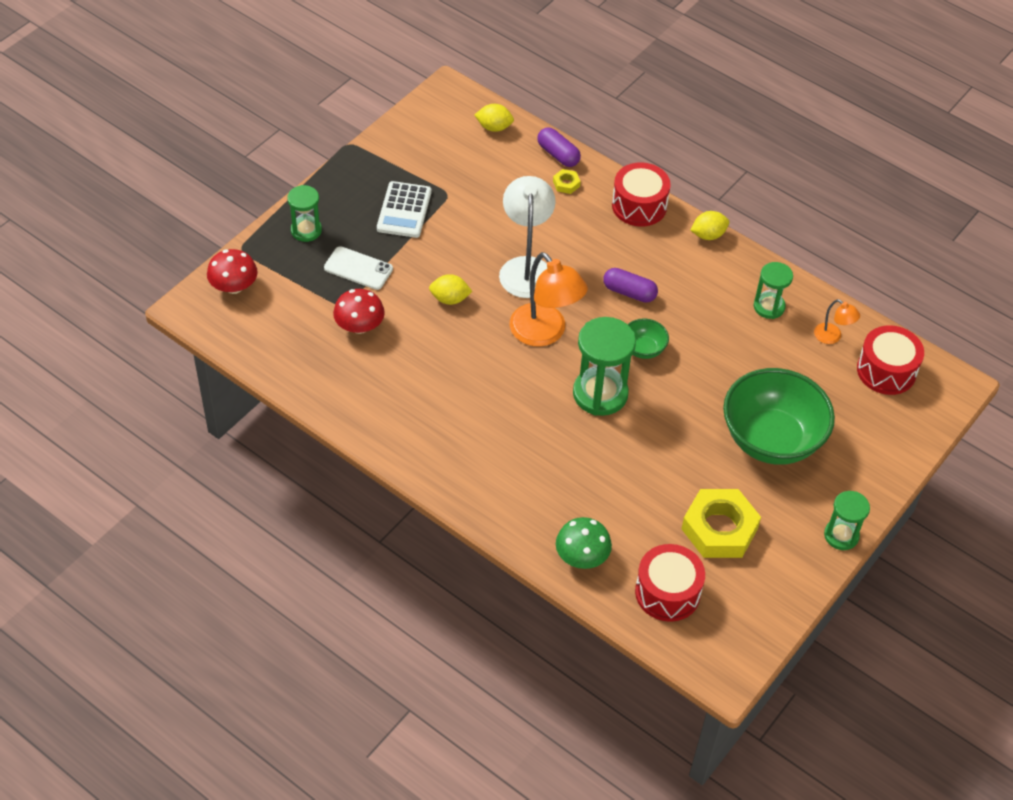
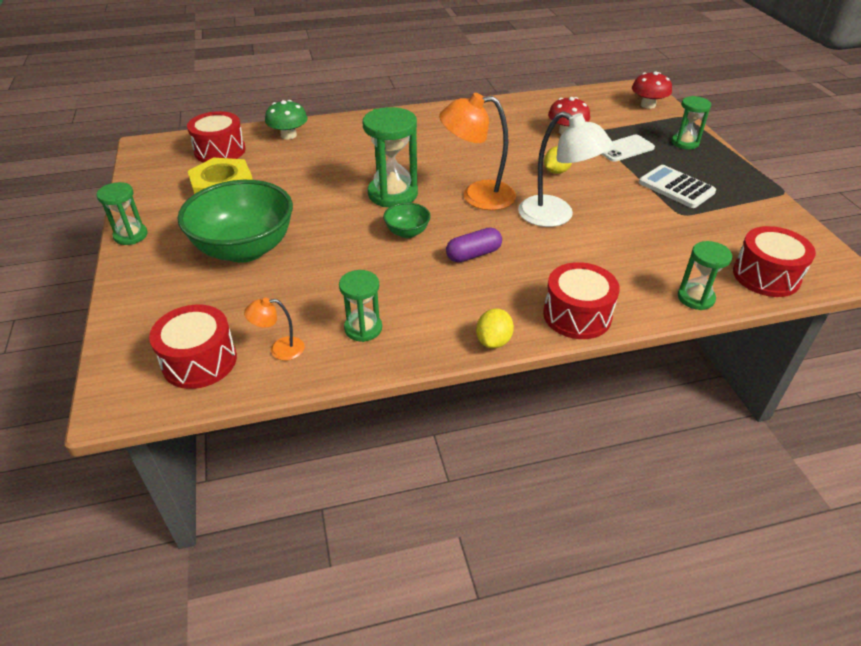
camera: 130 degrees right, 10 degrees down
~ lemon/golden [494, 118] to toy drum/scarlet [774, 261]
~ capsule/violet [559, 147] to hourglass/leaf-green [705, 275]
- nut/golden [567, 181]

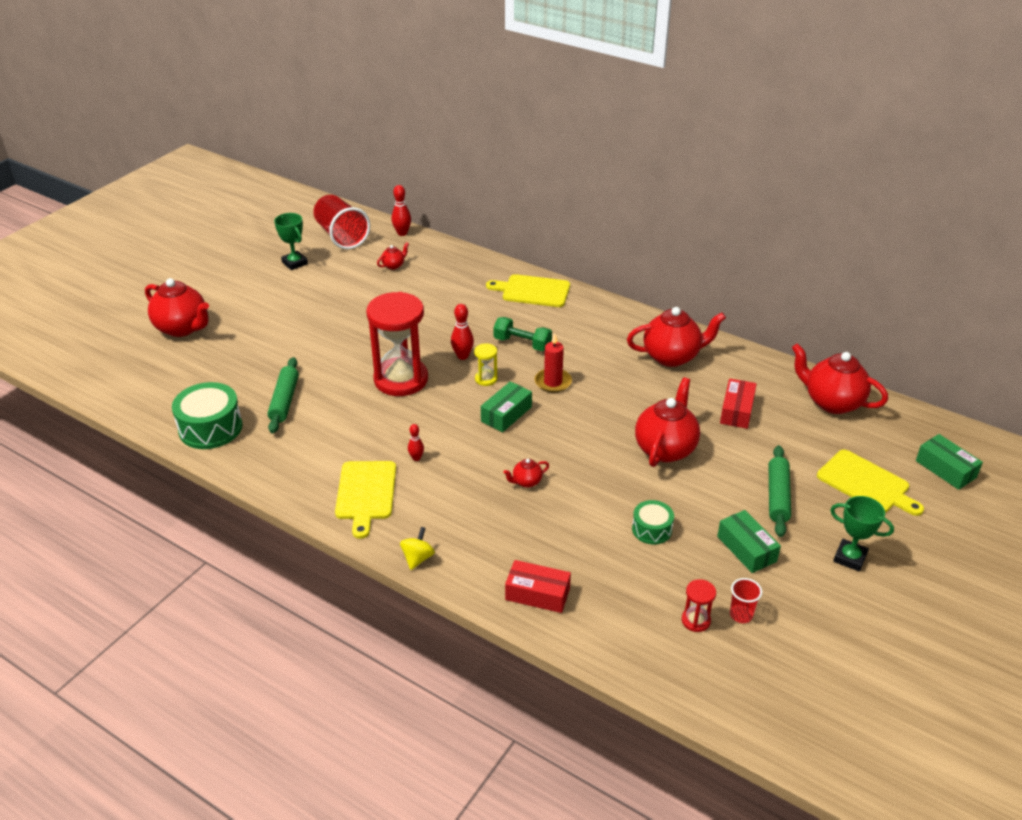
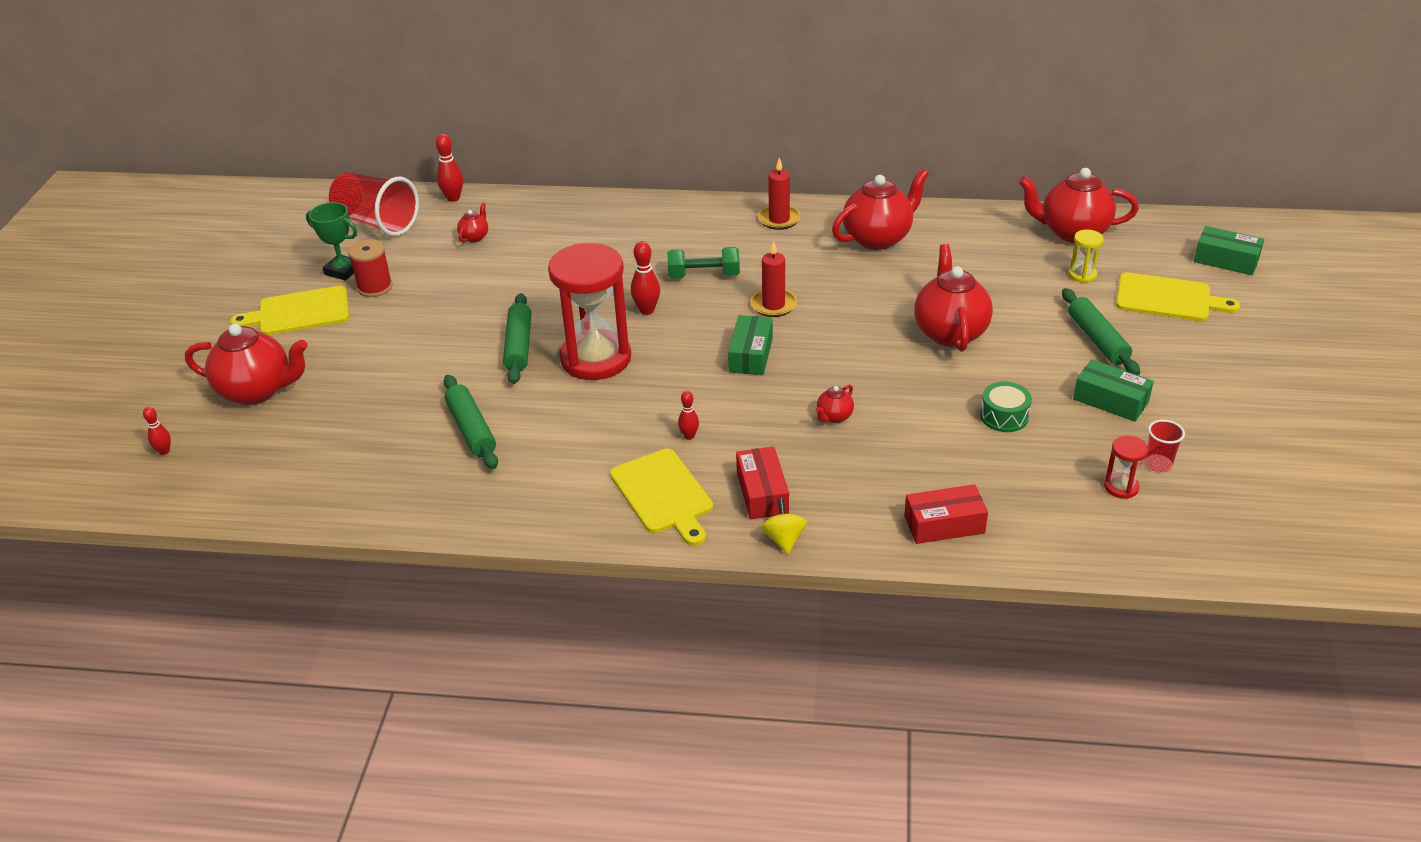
camera: 25 degrees left, 0 degrees up
~ bread board/golden [528, 290] to [289, 310]
~ hourglass/golden [486, 364] to [1086, 256]
~ package/scarlet [738, 403] to [762, 482]
- toy drum/leaf-green [207, 415]
- award cup/leaf-green [862, 534]
+ pillar candle/scarlet [779, 194]
+ bobbin/scarlet [370, 268]
+ rolling pin/leaf-green [517, 338]
+ skittle/scarlet [157, 431]

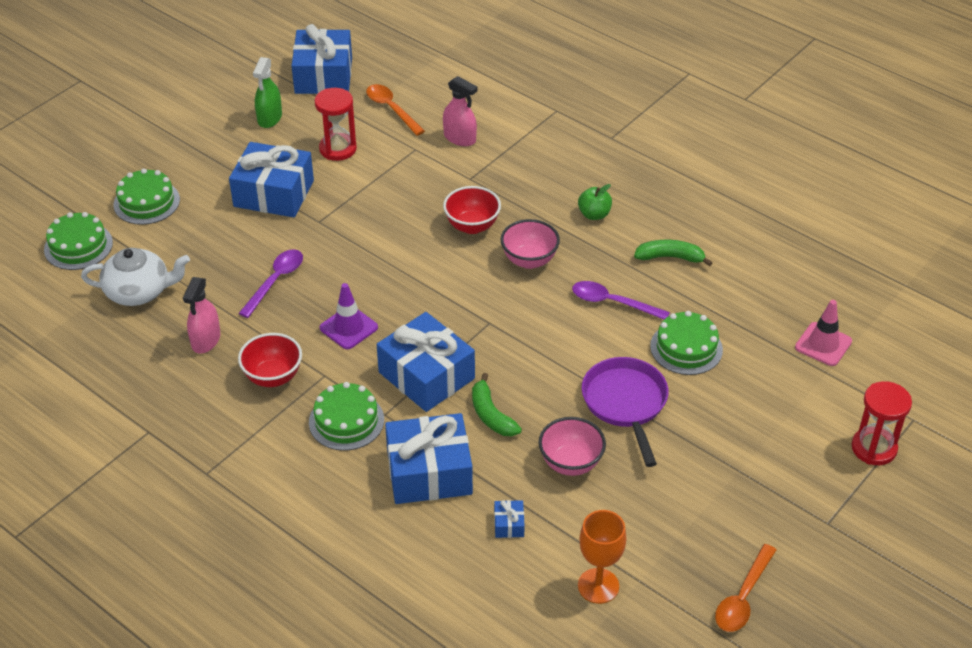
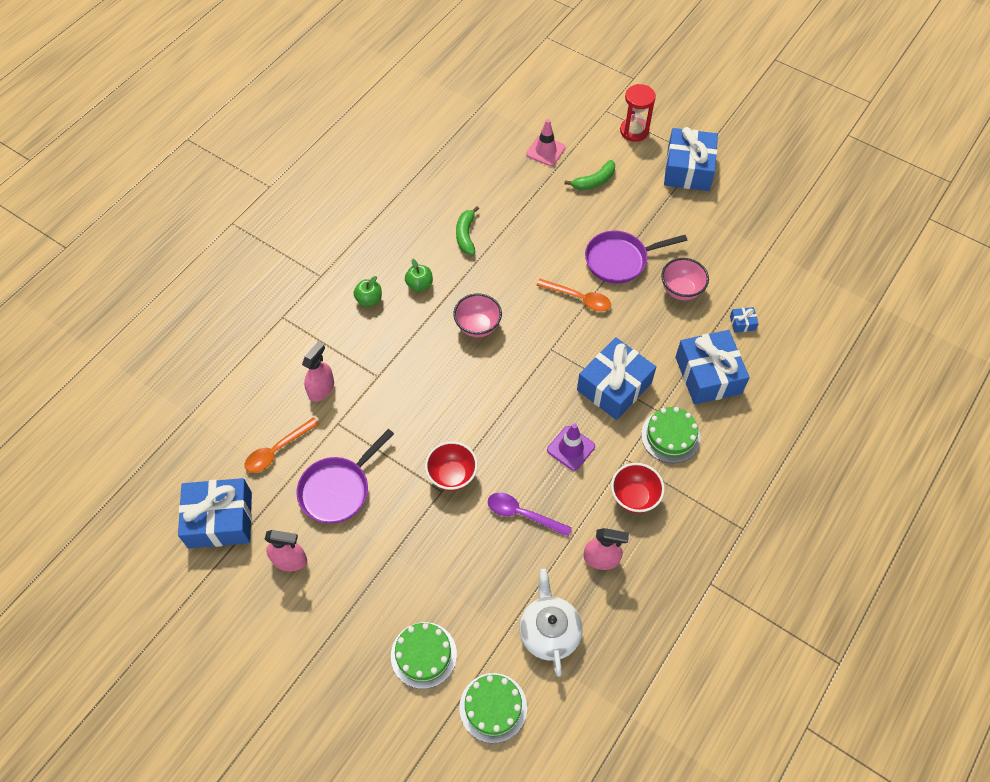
camera: 95 degrees left, 15 degrees up
~ spray cleaner/leaf-green [267, 92] to spray cleaner/rose-pink [286, 551]
~ hourglass/scarlet [336, 124] to pan/violet [345, 476]
~ present/royal blue [271, 179] to [691, 159]
~ deep dish/scarlet [472, 210] to [451, 466]
- spoon/violet [621, 300]
- gateau/leaf-green [686, 343]
~ banana fruit/leaf-green [497, 404] to [589, 175]
- chalice/bright orange [602, 557]
~ spoon/bright orange [745, 588] to [573, 295]
+ apple fruit/leaf-green [367, 291]

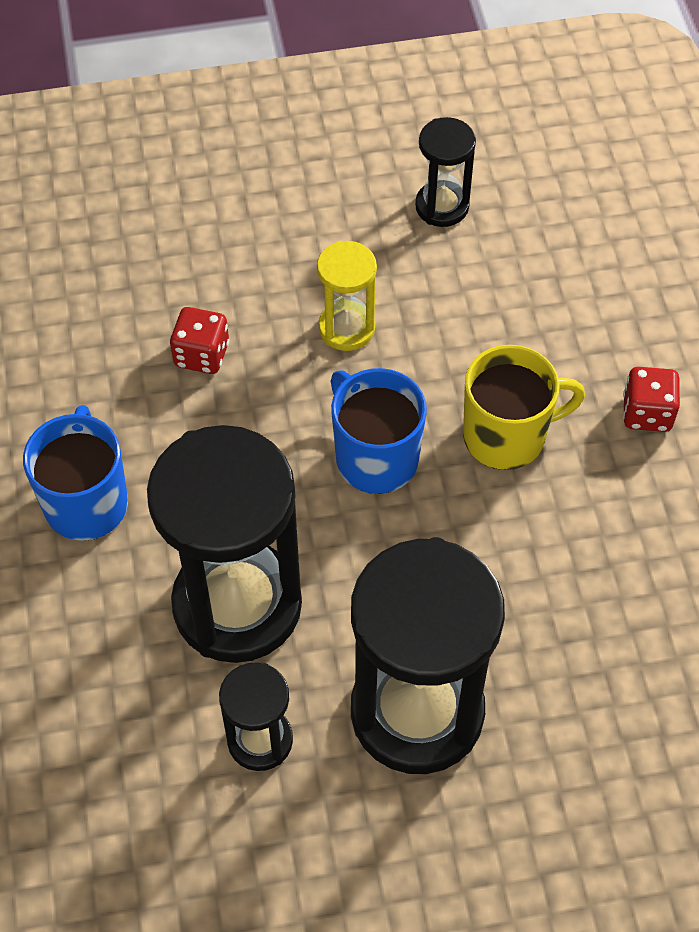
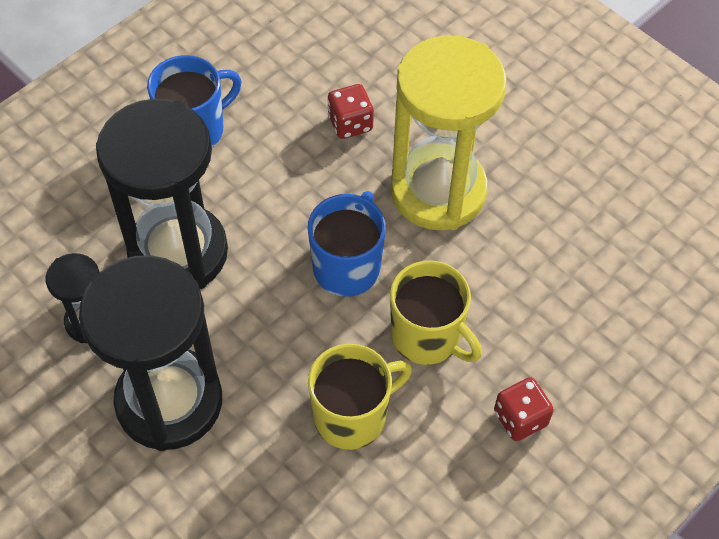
camera: 55 degrees right, 0 degrees up
- hourglass/ebony [445, 172]
~ hourglass/golden [347, 296] = [448, 132] x2.06
+ coffee mug/golden [360, 397]

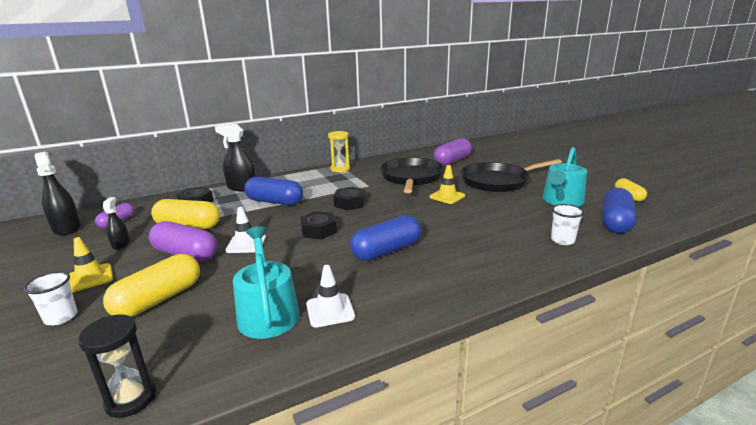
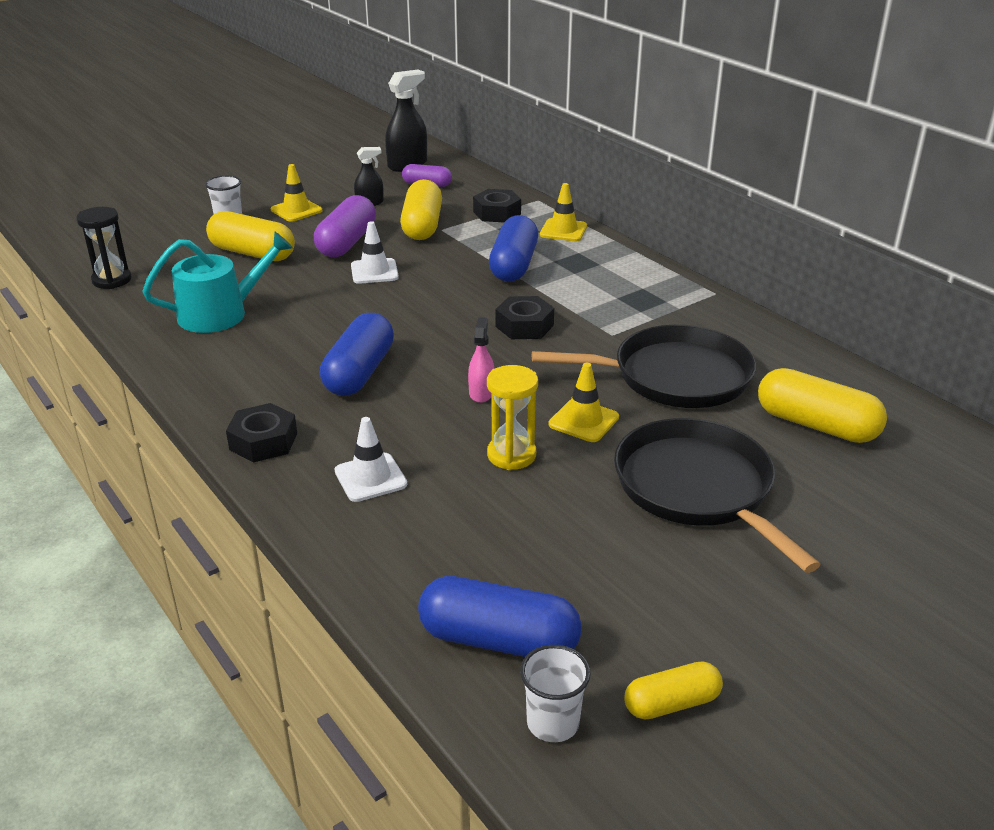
camera: 80 degrees right, 10 degrees up
~ spray cleaner/ebony [235, 157] to road cone/golden [563, 212]
~ hourglass/golden [339, 151] to [512, 417]
~ capsule/violet [452, 152] to capsule/golden [822, 405]
- watering pot/teal [565, 177]
~ beaker/white [567, 224] to [555, 693]
~ nut/ebony [318, 225] to [261, 433]
~ capsule/royal blue [385, 238] = [357, 354] 60 degrees clockwise
~ road cone/white [330, 296] to [371, 459]
+ spray cleaner/rose-pink [481, 360]

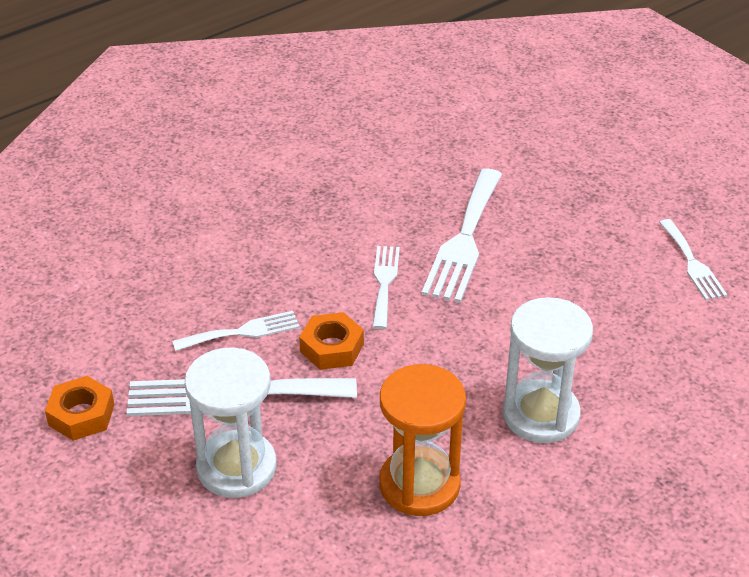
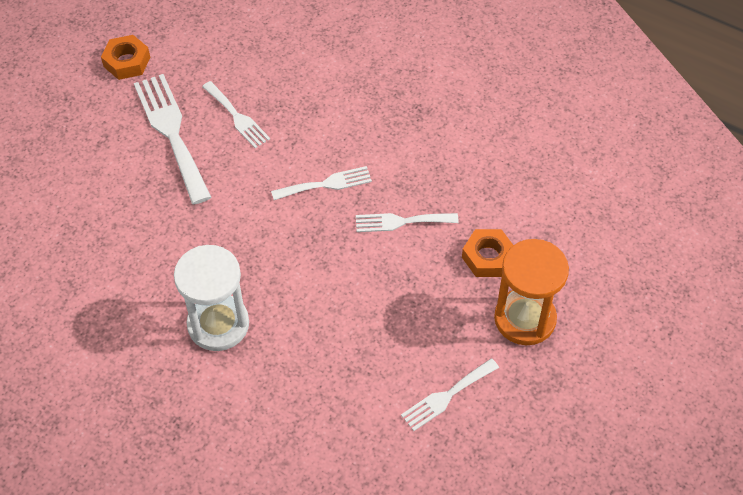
camera: 70 degrees right, 15 degrees up
~ table fork/white [462, 235] = [407, 222] x0.58
~ nut/bright orange [331, 341] to [487, 253]
- hourglass/white [231, 423]
~ hourglass/bright orange [422, 440] to [531, 292]

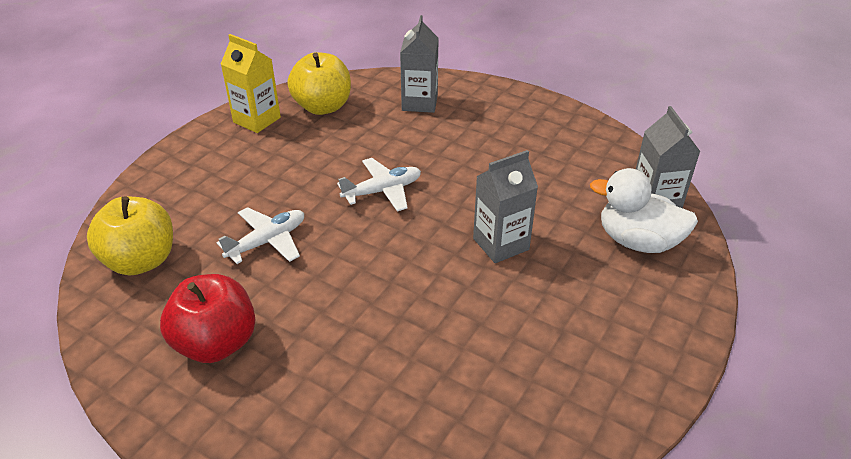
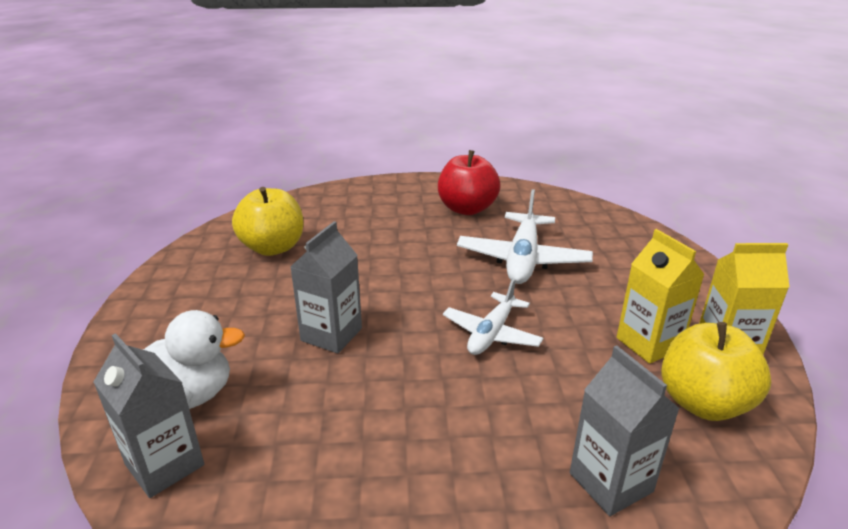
camera: 145 degrees right, 10 degrees down
~ apple fruit/golden [130, 235] to [268, 221]
~ plane/white [260, 235] = [525, 236] x1.52
+ carton/golden [661, 296]

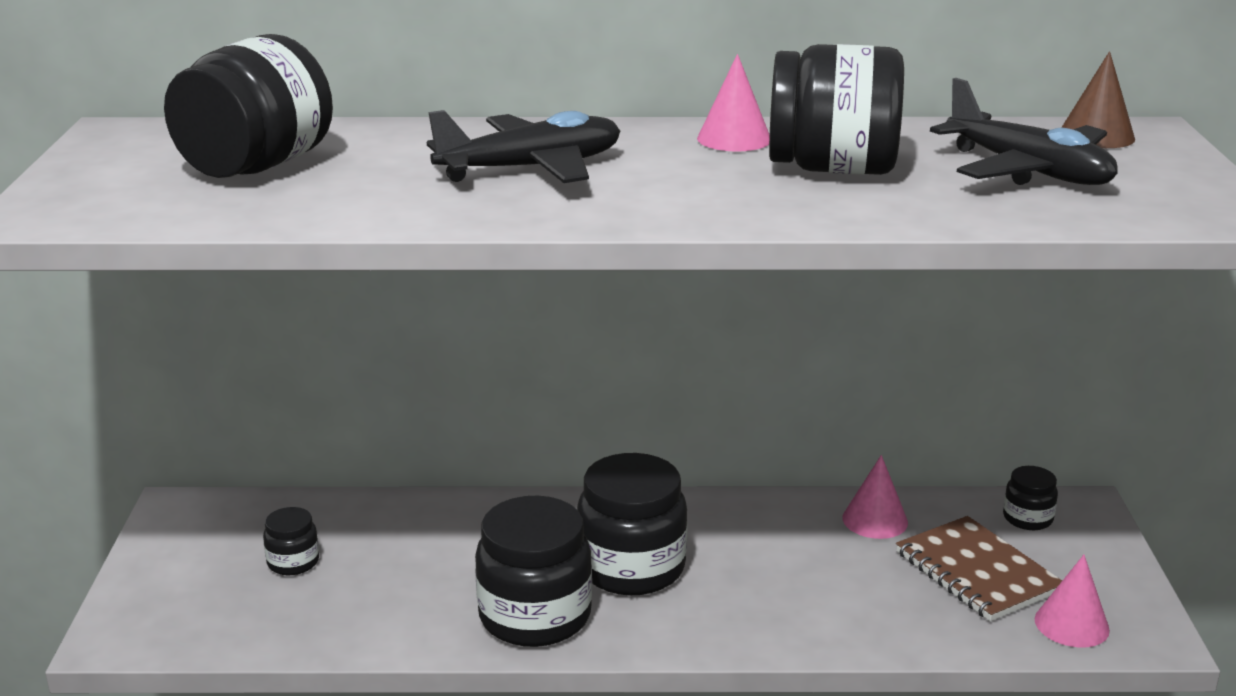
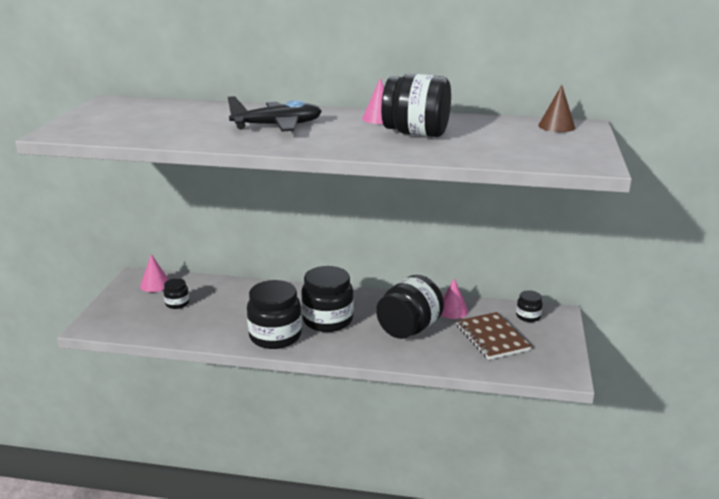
camera: 10 degrees right, 0 degrees up
~ preserve jar/ebony [248, 106] to [410, 307]
- plane/ebony [1024, 131]
~ cone shape/rose-pink [1072, 601] to [154, 273]

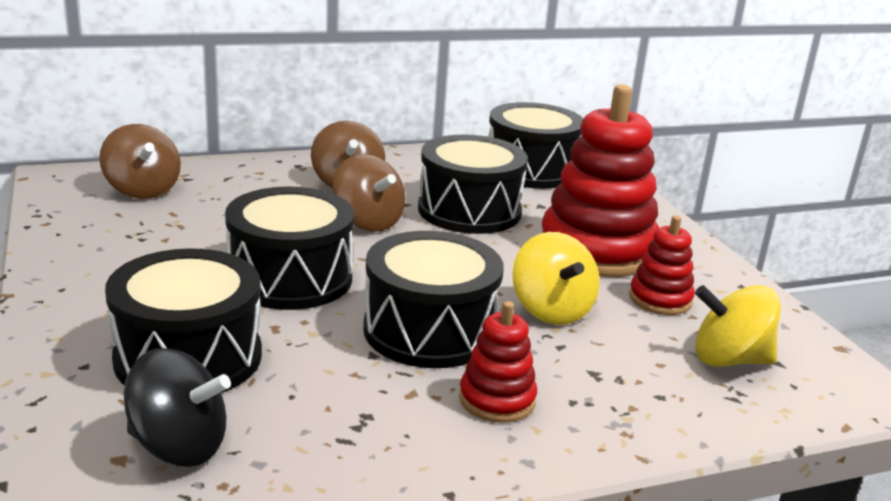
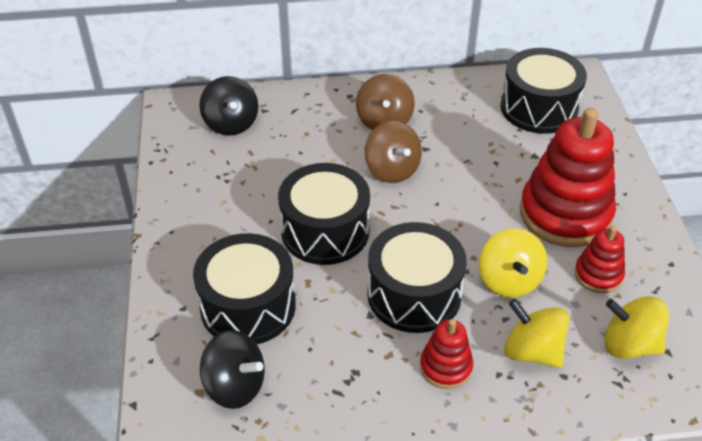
camera: 15 degrees right, 20 degrees up
~ spinning top/dark brown [140, 161] to spinning top/ebony [228, 106]
- toy drum/ebony [473, 184]
+ spinning top/golden [536, 333]

